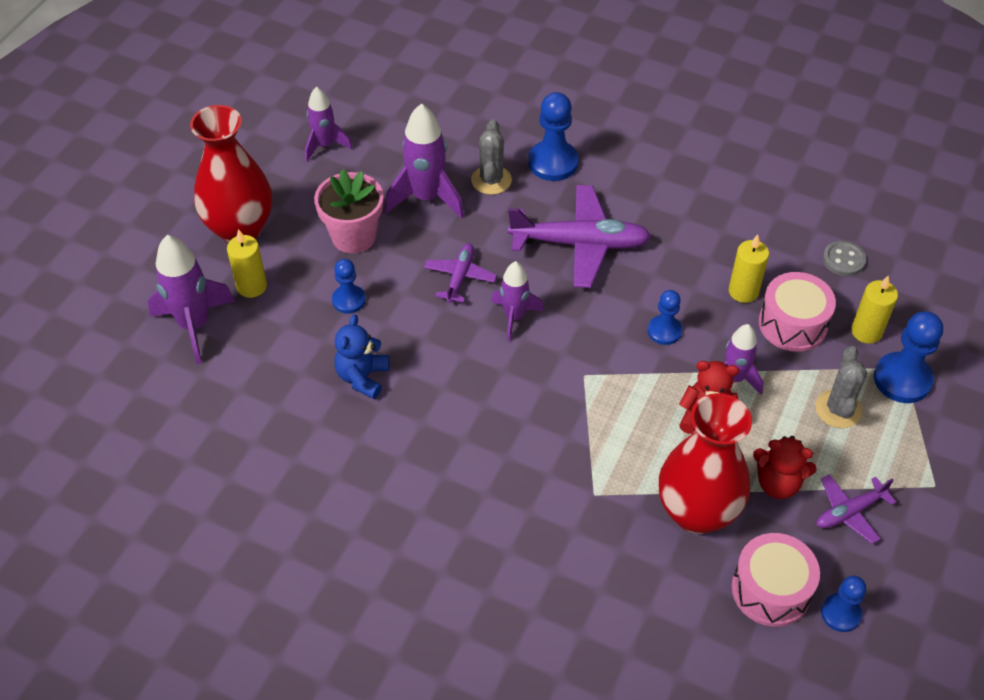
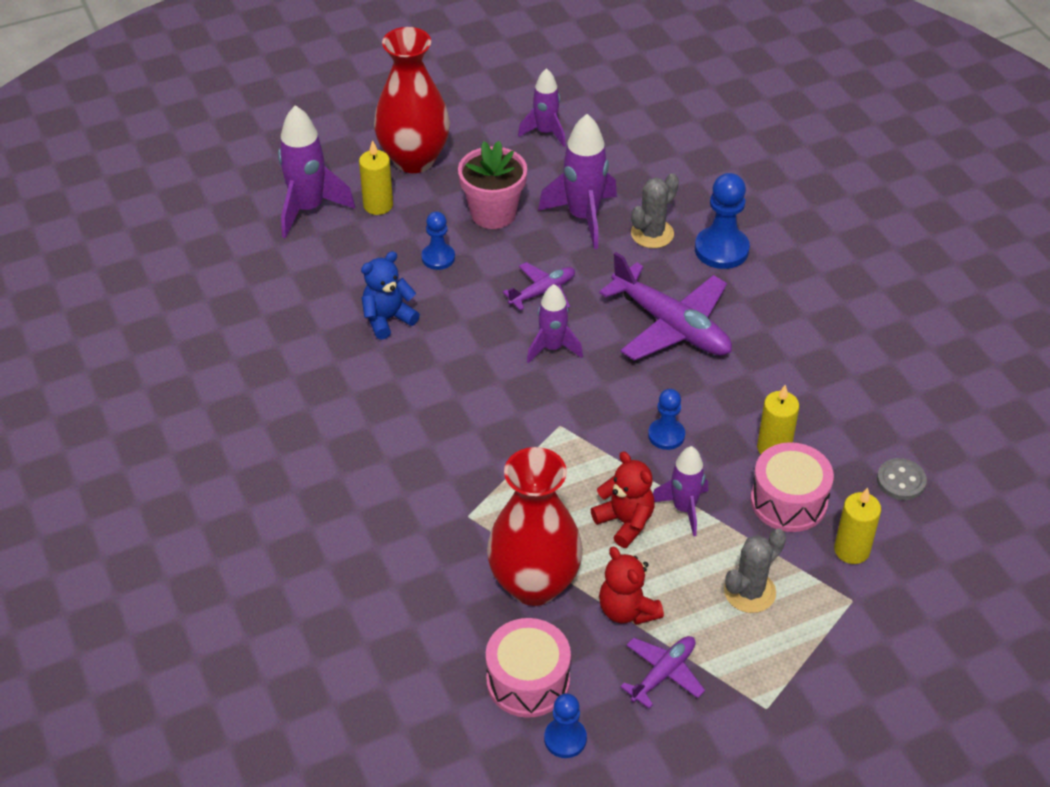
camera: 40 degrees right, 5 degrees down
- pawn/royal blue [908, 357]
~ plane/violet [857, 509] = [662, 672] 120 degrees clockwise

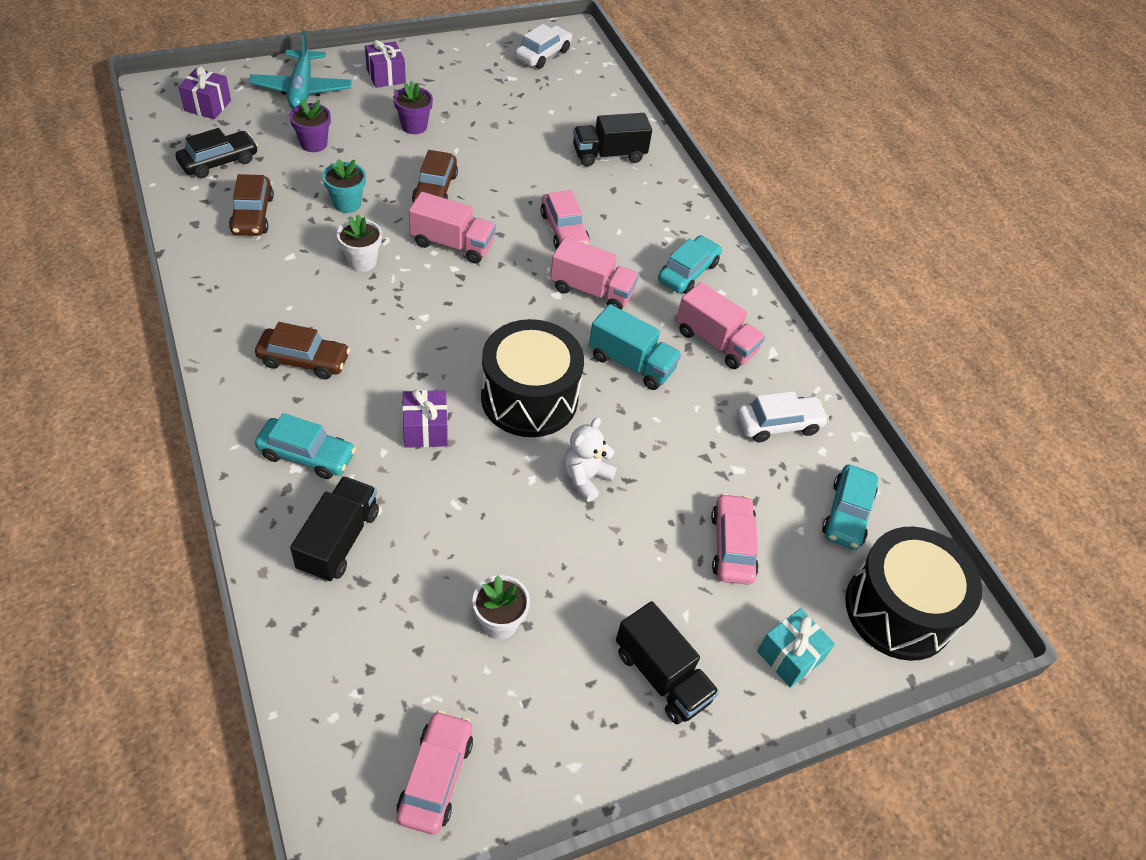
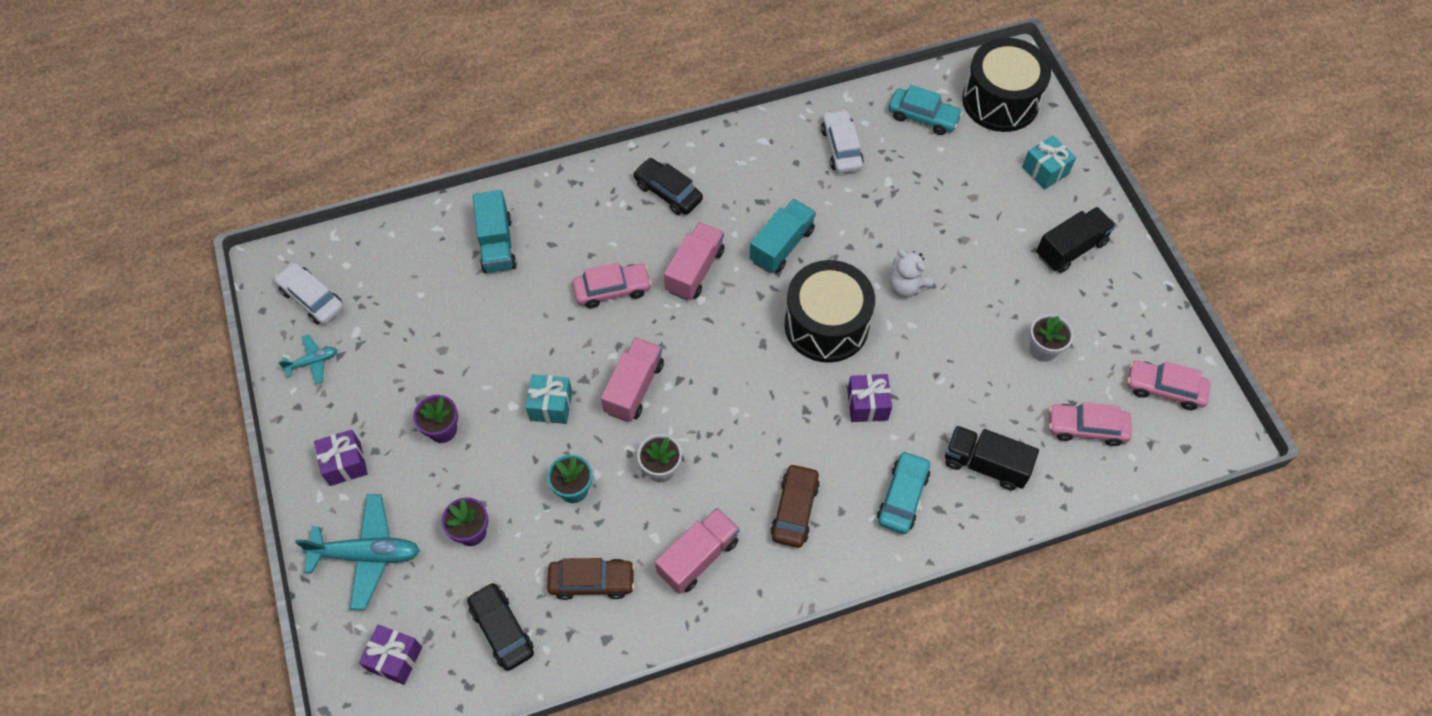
camera: 80 degrees left, 10 degrees up
~ toy truck/ebony [612, 140] to toy truck/teal [495, 231]
~ toy car/dark brown [435, 176] to present/teal [549, 399]
~ toy car/teal [690, 264] to toy car/ebony [668, 186]
~ toy truck/rose-pink [720, 325] to [697, 551]
~ toy car/rose-pink [735, 539] to [1090, 424]
+ plane/teal [307, 359]

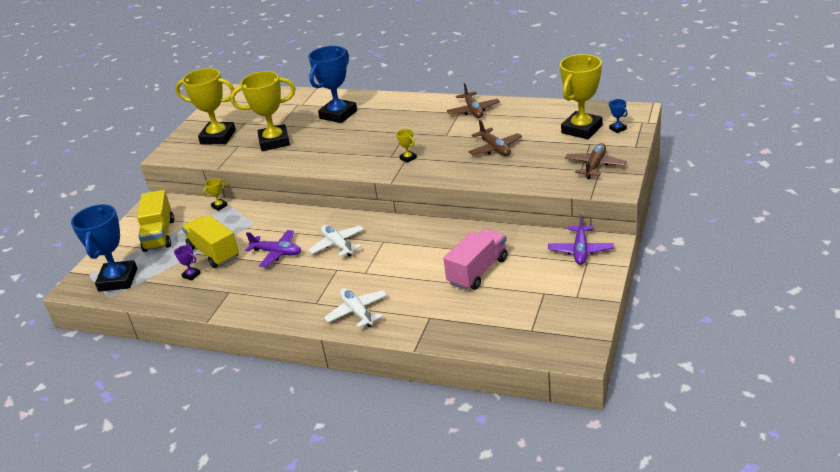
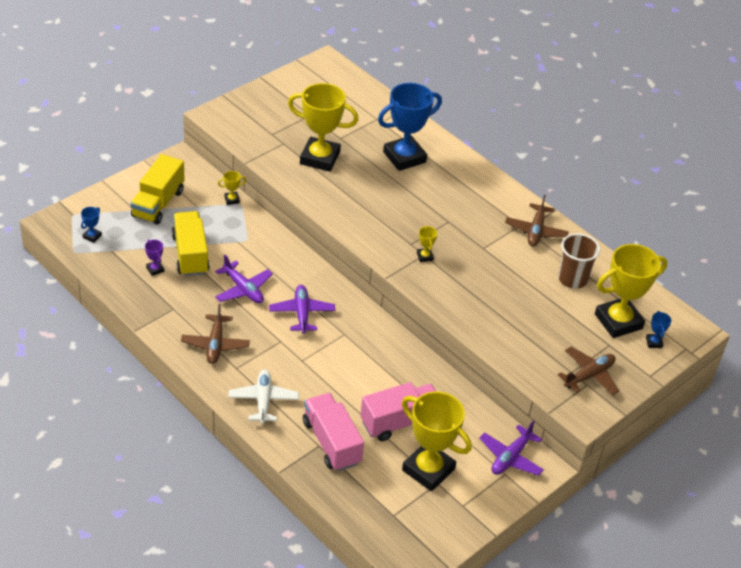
camera: 20 degrees right, 10 degrees up
~ award cup/golden [205, 106] to [437, 441]
~ plane/dark brown [495, 138] to [215, 334]
~ award cup/royal blue [104, 248] = [91, 225] x0.40
~ plane/white [336, 241] to plane/violet [302, 309]
+ beaker/dark brown [579, 261]
+ toy truck/rose-pink [333, 432]

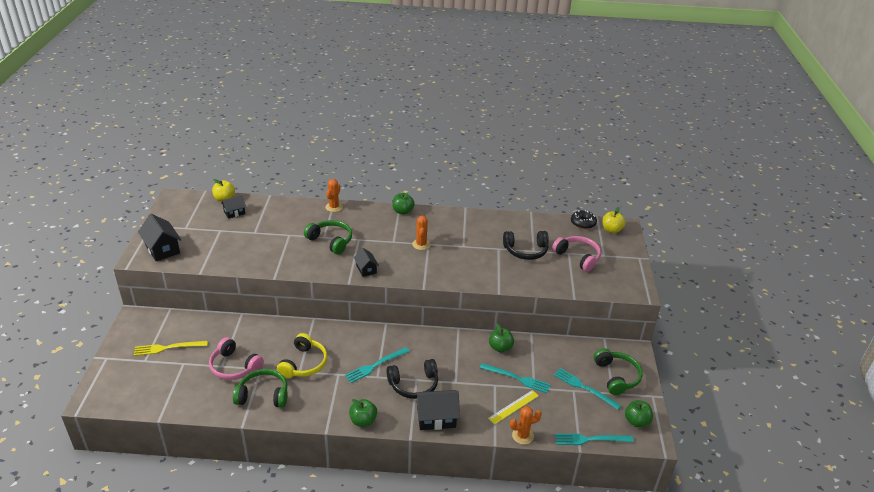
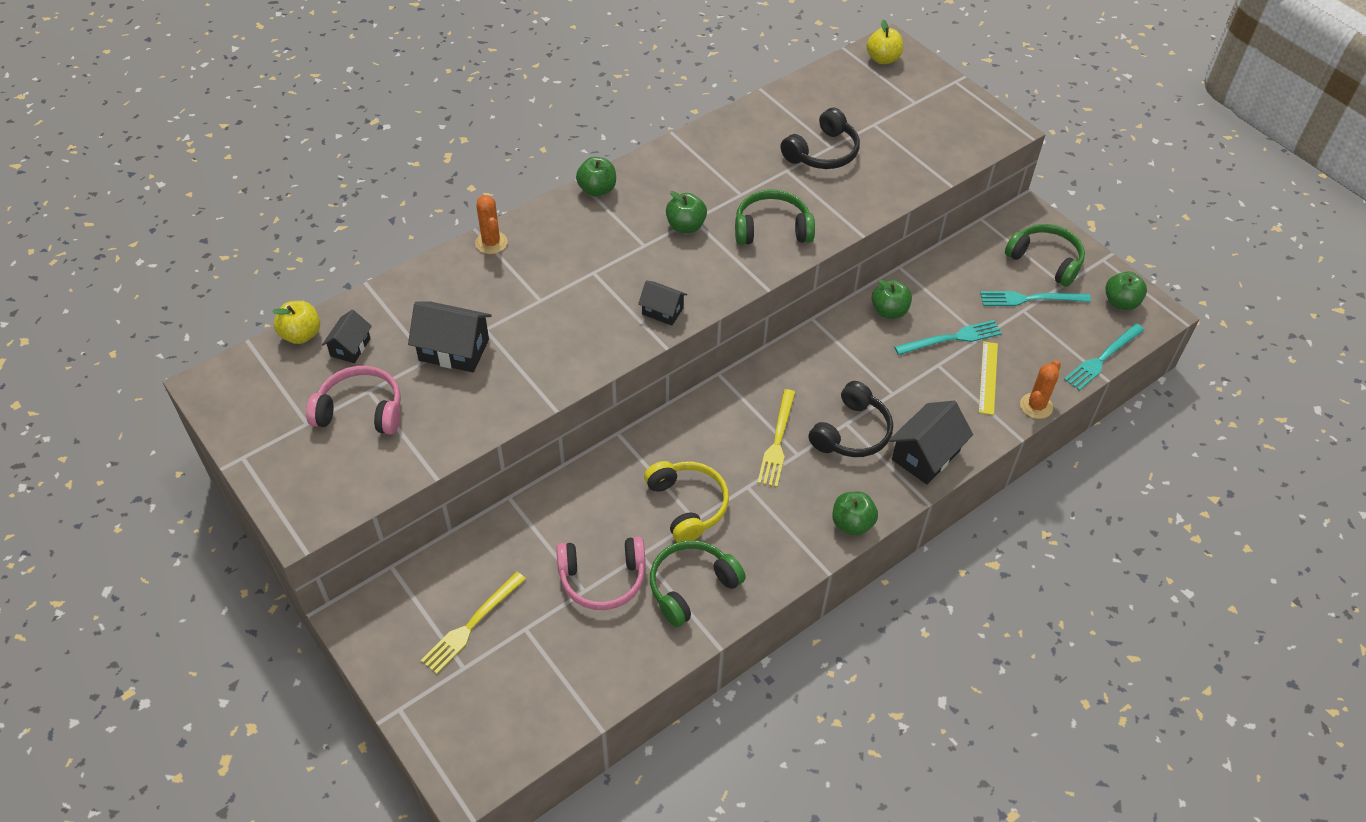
camera: 40 degrees left, 15 degrees up
- glazed donut/ebony [584, 219]
~ toy house/ebony [160, 237] to [450, 337]
~ prickly plant/bright orange [421, 233] to apple fruit/leaf-green [686, 212]
~ over-ear headphones/leaf-green [328, 237] to [775, 217]
~ over-ear headphones/rose-pink [576, 254] to [353, 400]
~ table fork/teal [377, 365] to table fork/golden [776, 438]

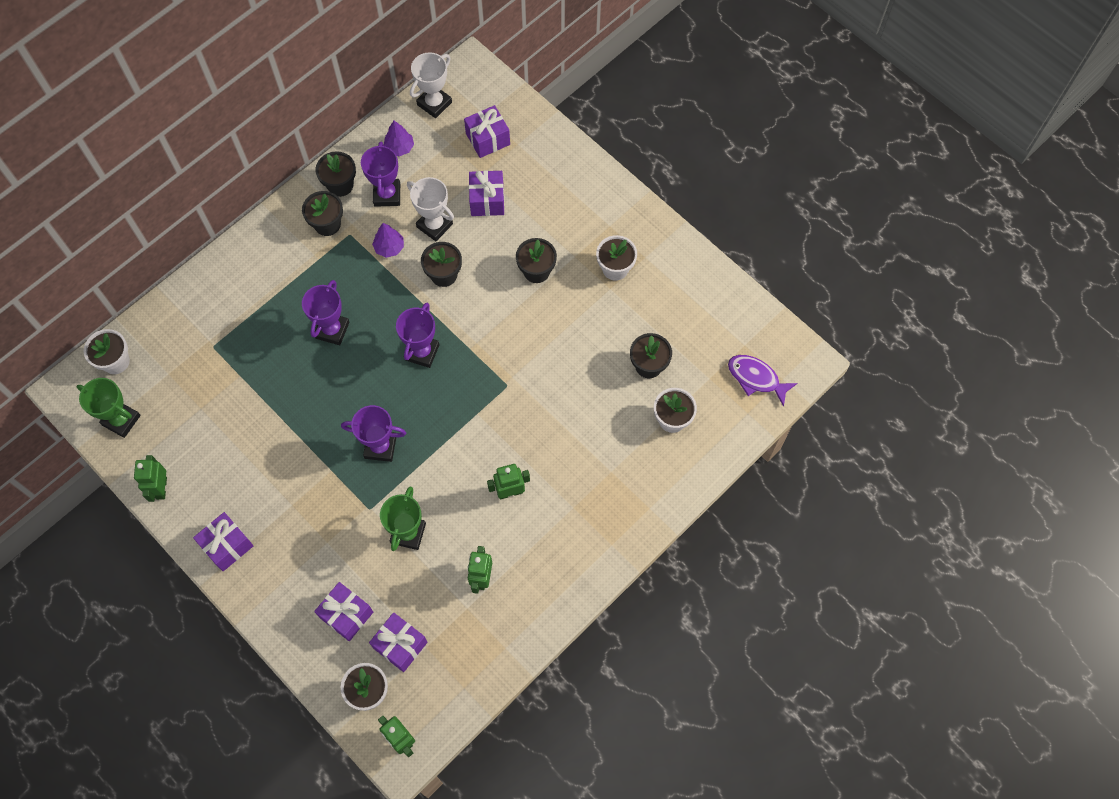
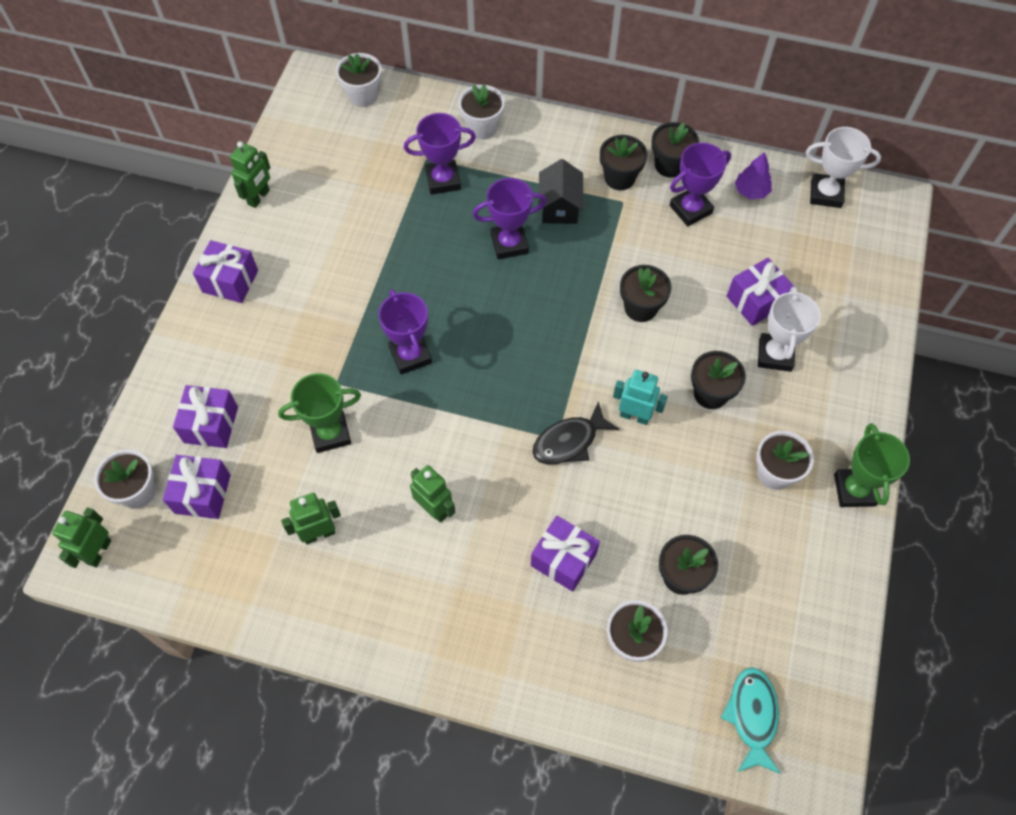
camera: 60 degrees right, 5 degrees down
~ present/violet [487, 131] to [565, 553]
~ award cup/white [430, 209] to [789, 329]
- toy tree/violet [388, 240]
~ award cup/violet [418, 335] to [440, 154]
~ fish figure/violet [763, 381] to fish figure/teal [751, 720]
~ award cup/leaf-green [109, 408] to [872, 465]
~ toy robot/leaf-green [150, 478] = [250, 174] 150 degrees clockwise
+ plant pot/white [481, 112]
+ toy house/ebony [561, 191]
+ toy robot/teal [640, 397]
+ fish figure/ebony [575, 432]

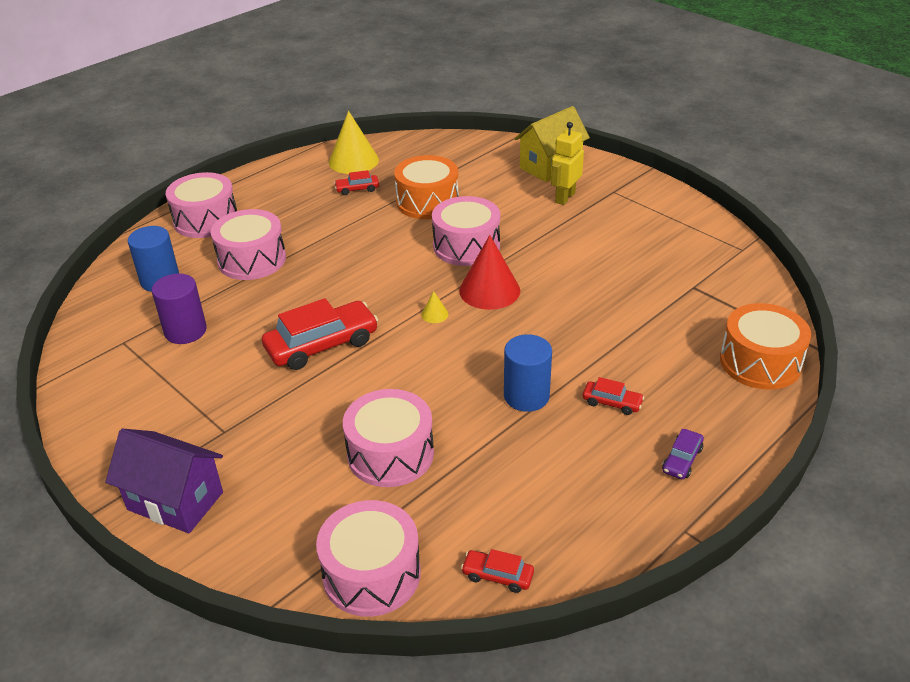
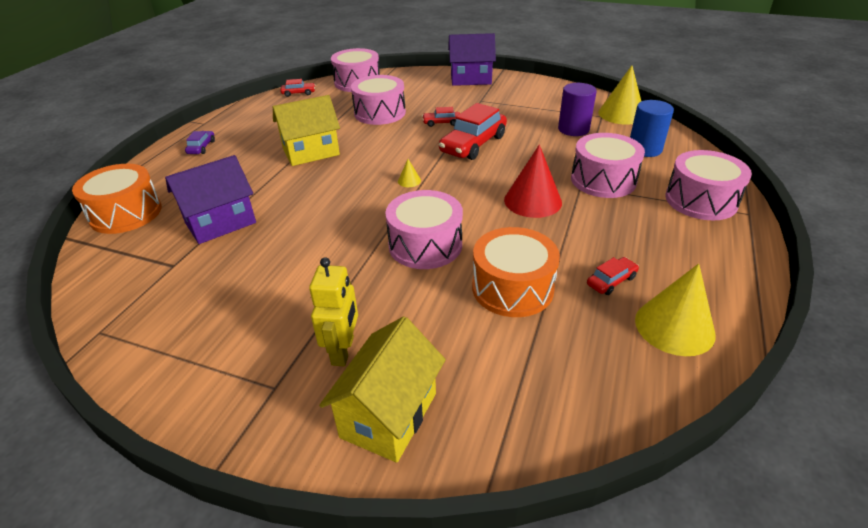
camera: 155 degrees right, 0 degrees up
~ cone shape/scarlet [489, 272] to [533, 181]
~ cylinder shape/royal blue [528, 373] to toy house/golden [306, 130]
~ toy car/scarlet [613, 396] to [441, 117]
+ cone shape/golden [619, 95]
+ toy house/violet [210, 199]

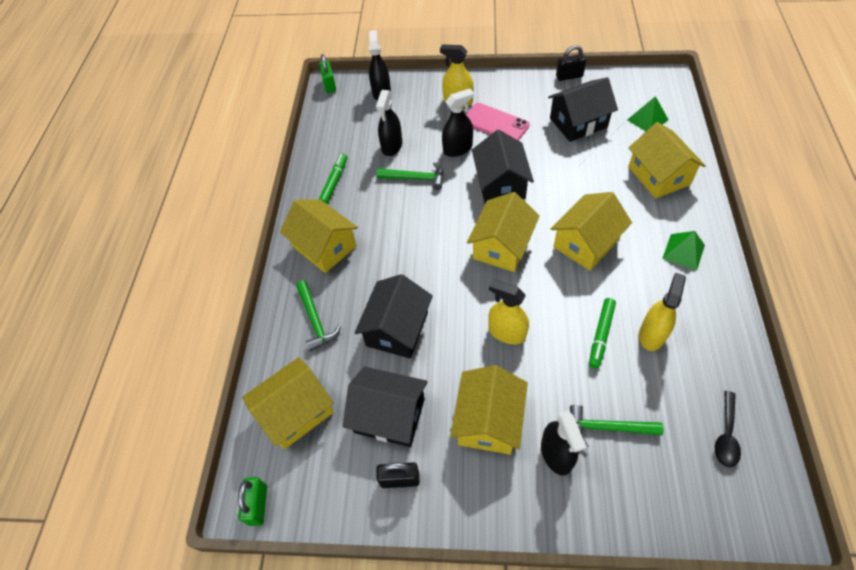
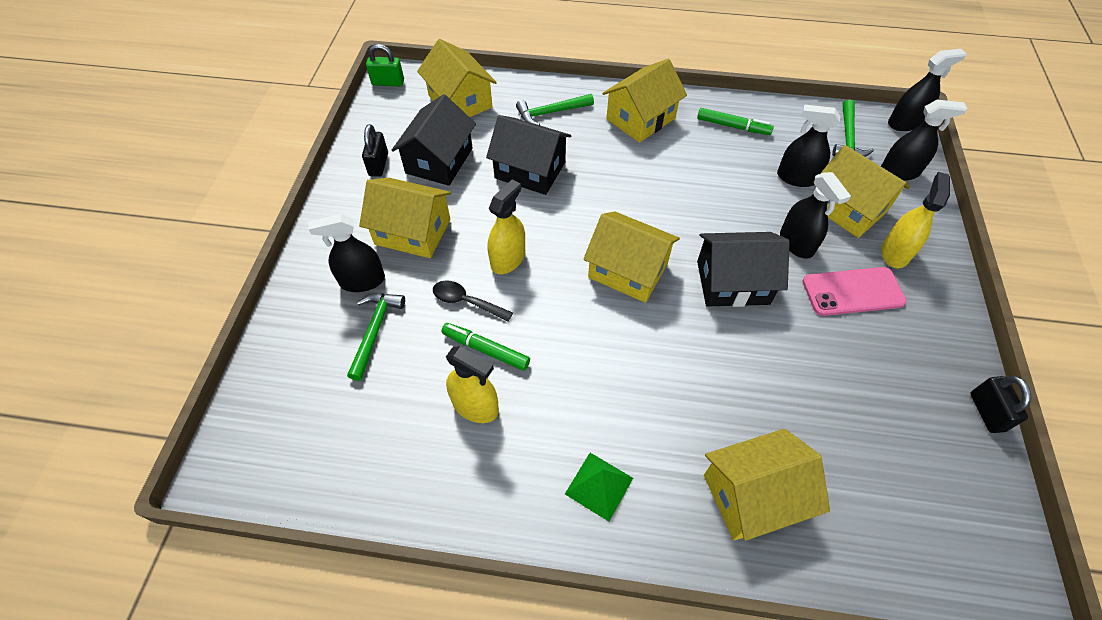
camera: 90 degrees right, 0 degrees up
~ lock/leaf-green [327, 73] to spray cleaner/ebony [927, 90]
- toy house/ebony [583, 109]
- solid pyramid/leaf-green [648, 113]
~ phone/rose-pink [498, 122] = [854, 291] 45 degrees clockwise
~ carpenter's hammer/leaf-green [410, 176] to [853, 128]
~ toy house/golden [591, 231] to [861, 191]
~ spoon/ebony [728, 429] to [473, 300]

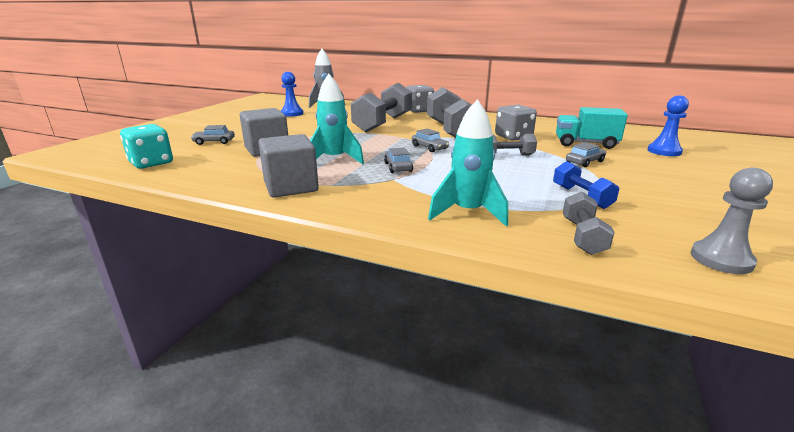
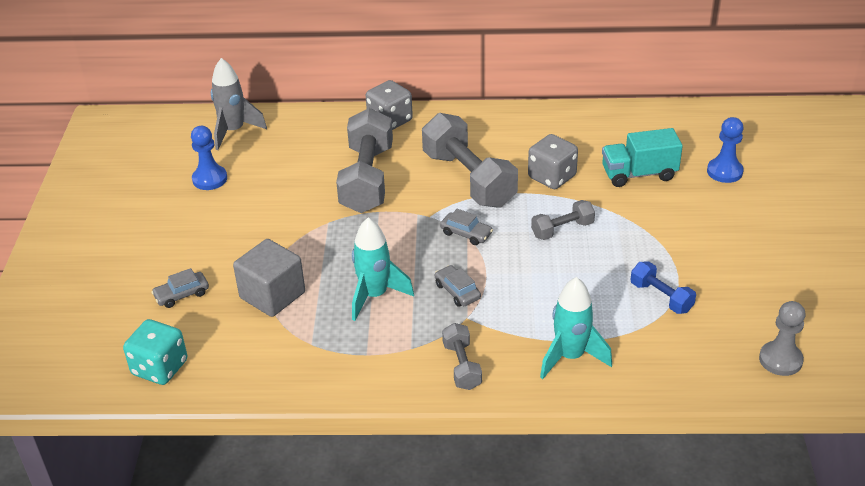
camera: 20 degrees left, 15 degrees up
- cube/gray [288, 166]
- toy car/gray [586, 154]
~ dumbbell/gray [588, 223] to [462, 356]

